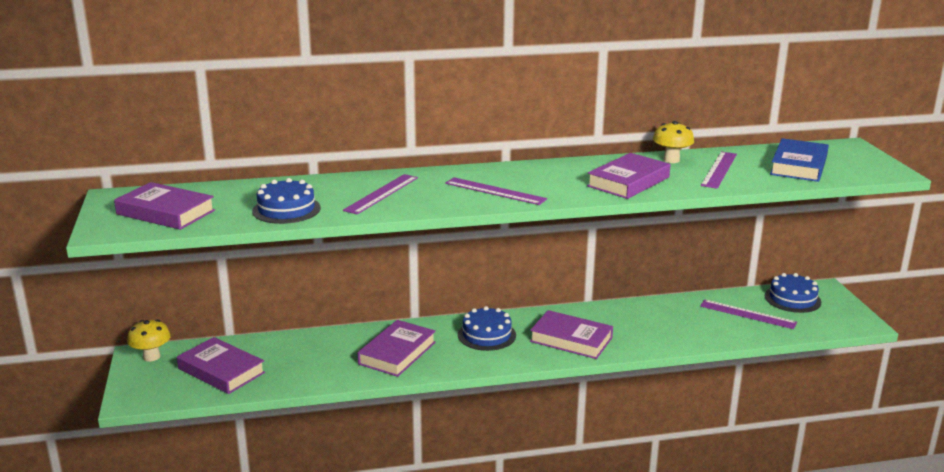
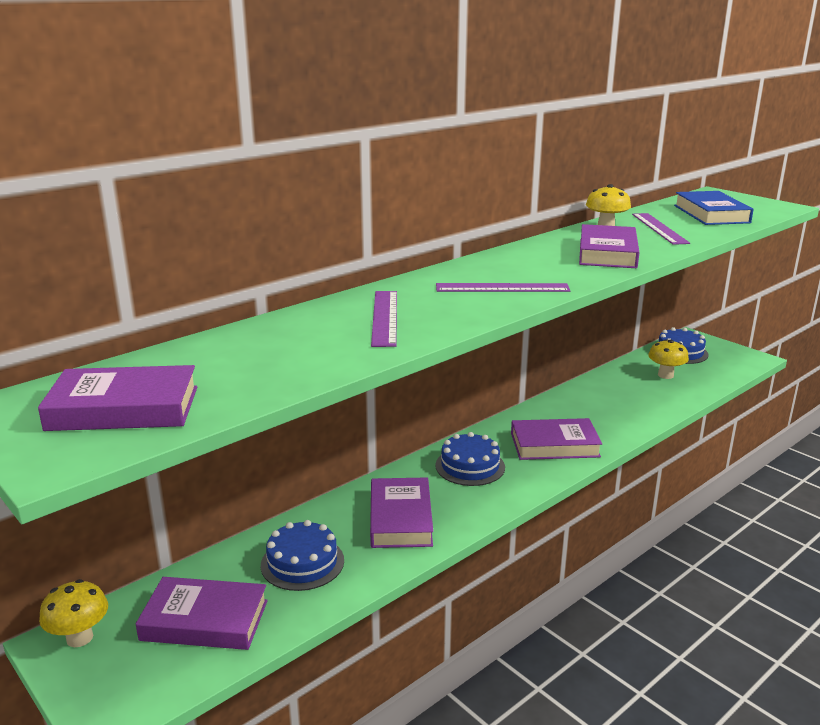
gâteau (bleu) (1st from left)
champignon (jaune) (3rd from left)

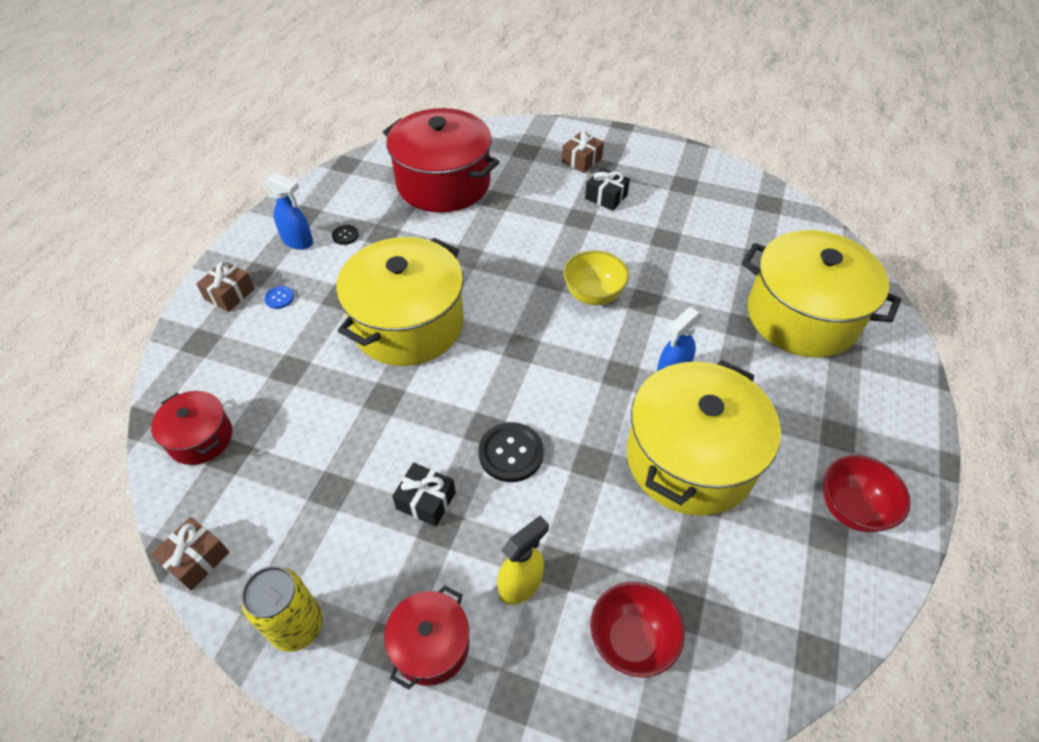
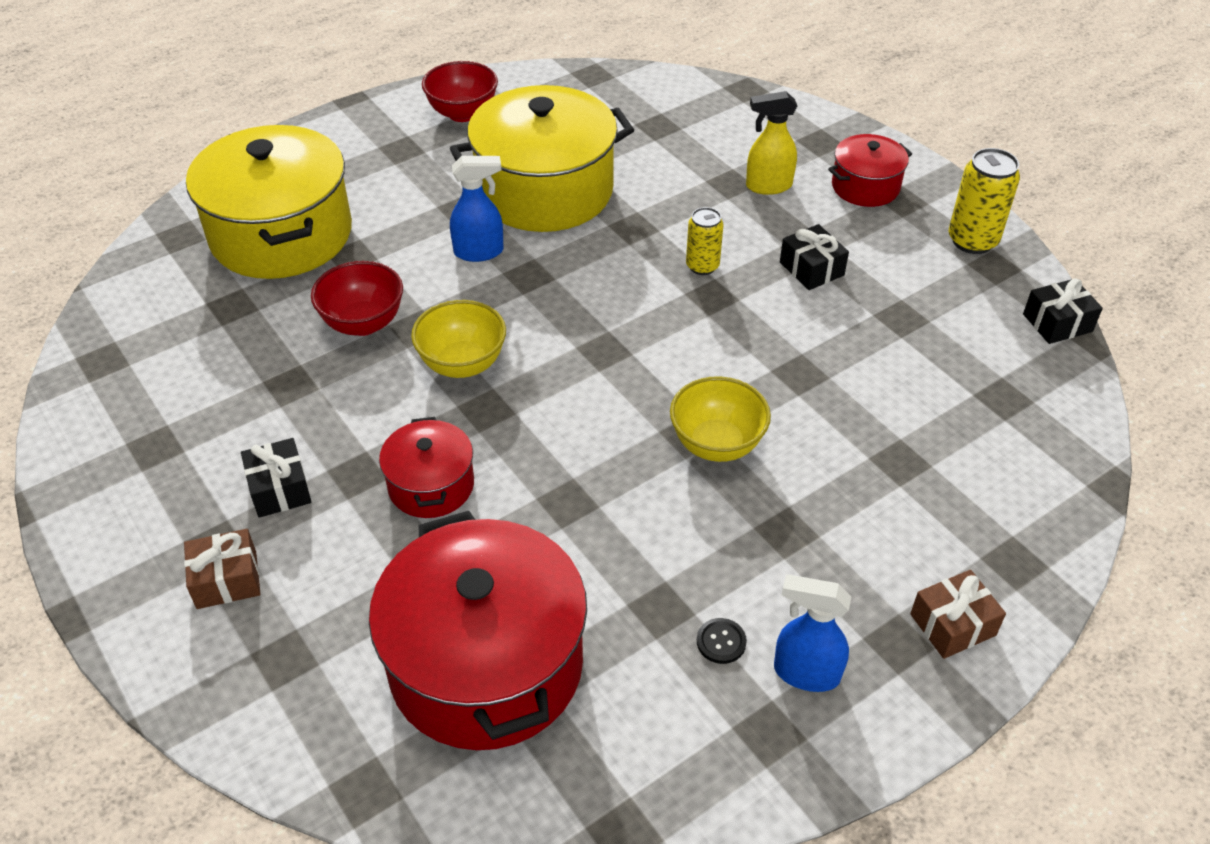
marmite (rouge) (1st from left)
cadeau (noir) (3rd from left)
bouton (bleu)
vaporisateur (bleu) (2nd from left)
bol (jaune) (2nd from left)
canette (jaune) (1st from left)
bol (rouge) (1st from left)

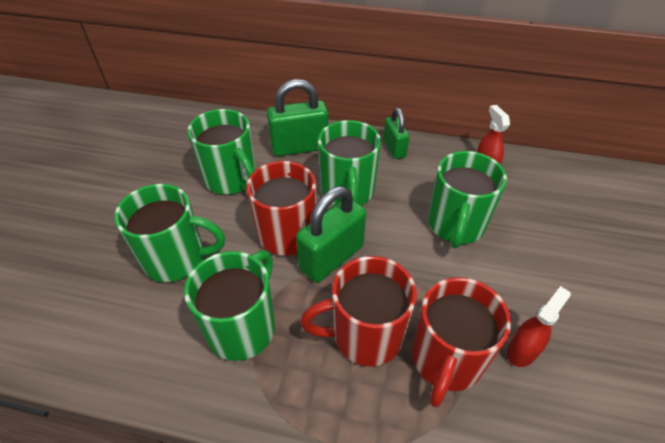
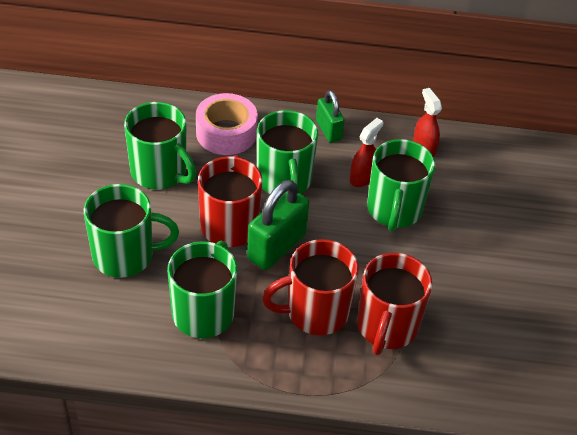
ruban adhésif (rose)
vaporisateur (rouge) (1st from left)

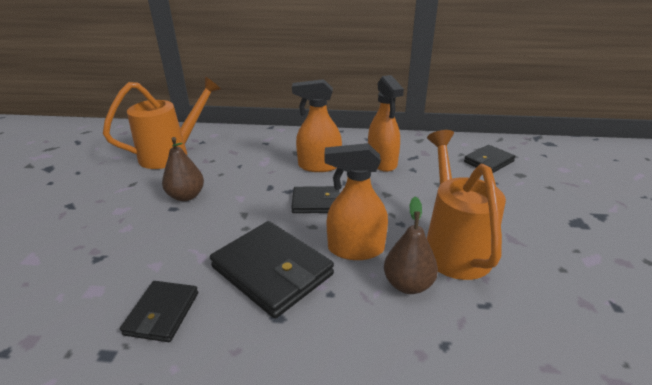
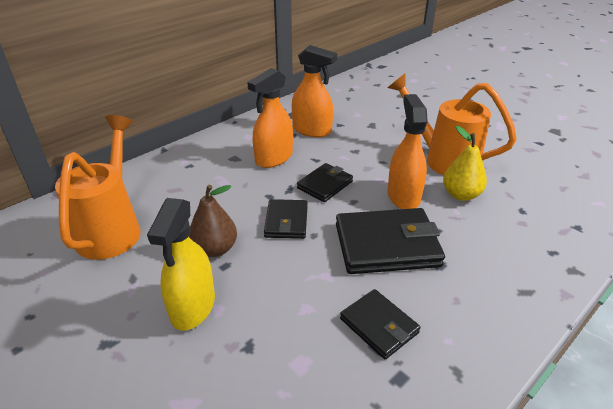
vaporisateur (orange) (3rd from left)
poire (jaune)
portefeuille (noir) (1st from left)
vaporisateur (jaune)

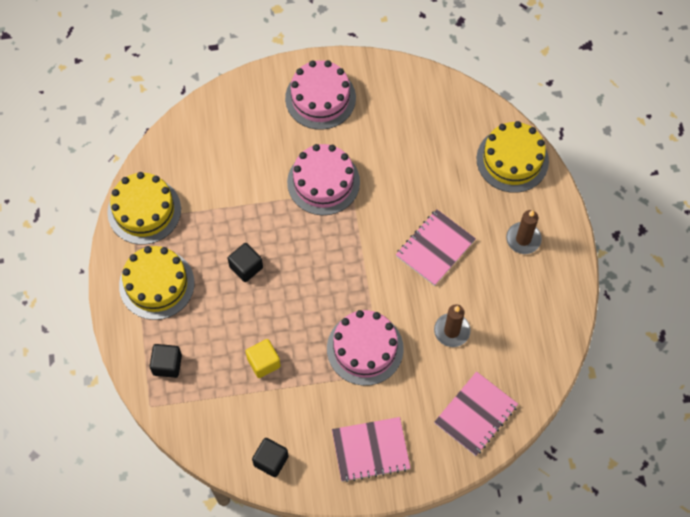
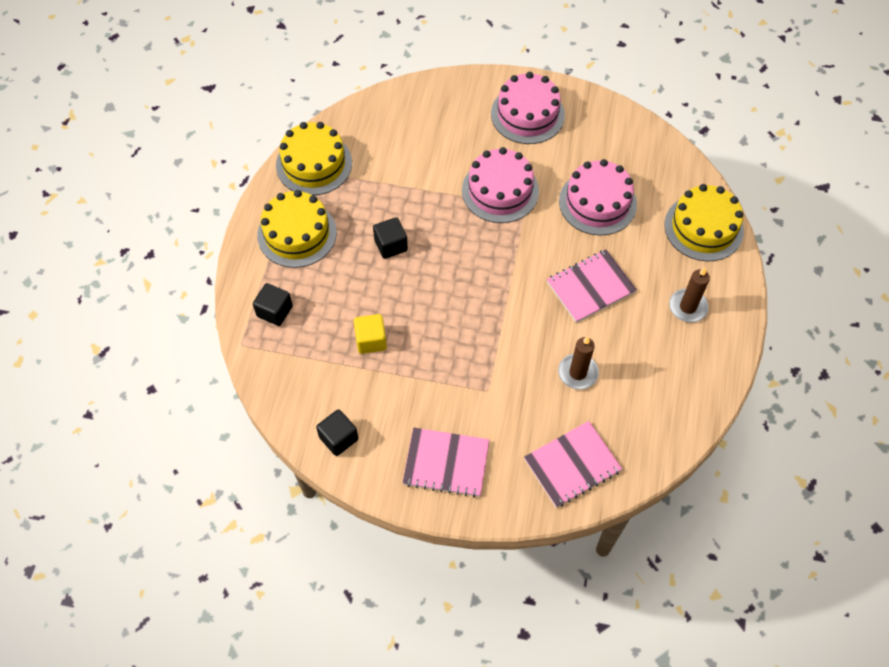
gâteau (rose) (3rd from left)

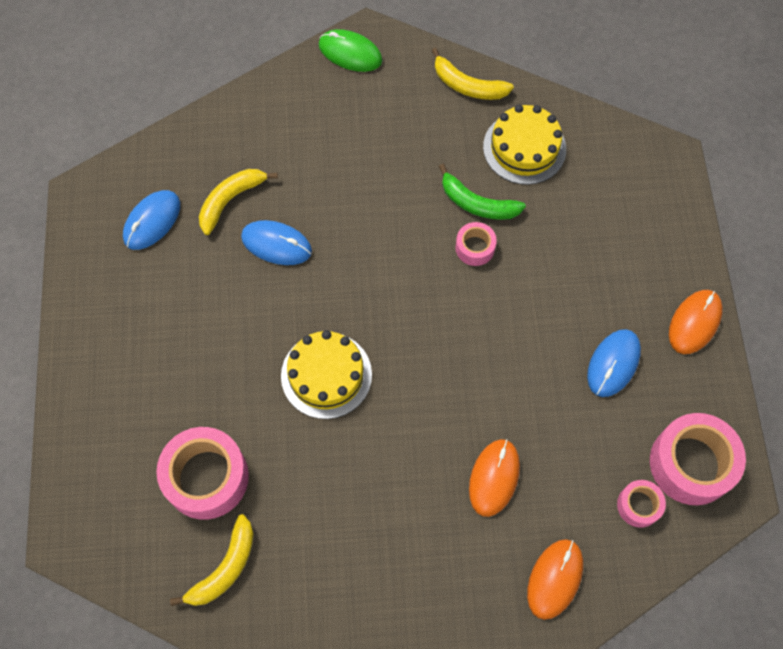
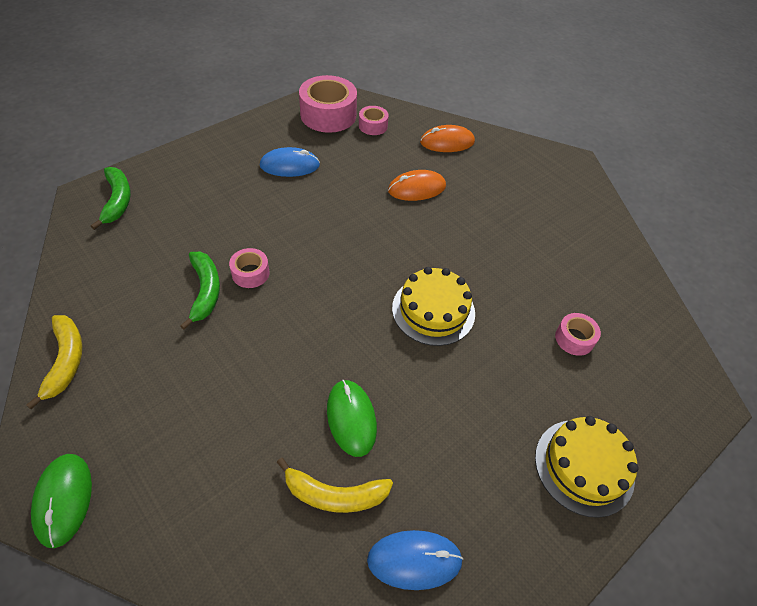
ruban adhésif (rose) (4th from left)
banane (jaune) (1st from left in the first image)
souris (vert) (2nd from left)
gâteau (jaune) (2nd from left)
souris (orange) (3rd from left in the first image)
banane (vert) (1st from left)

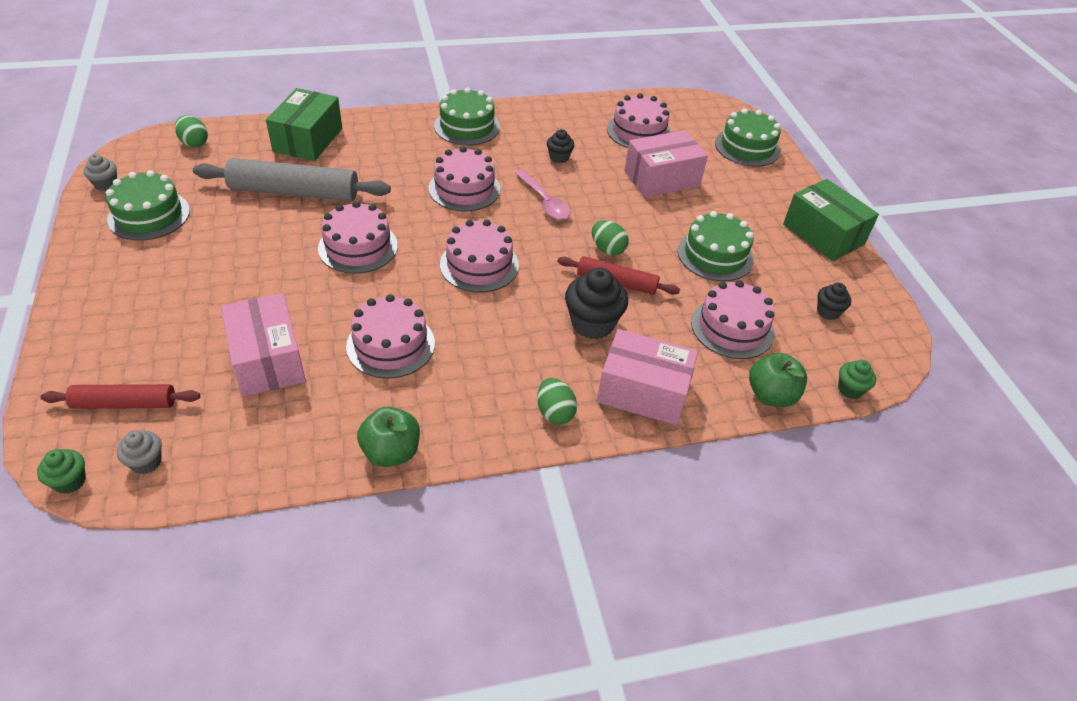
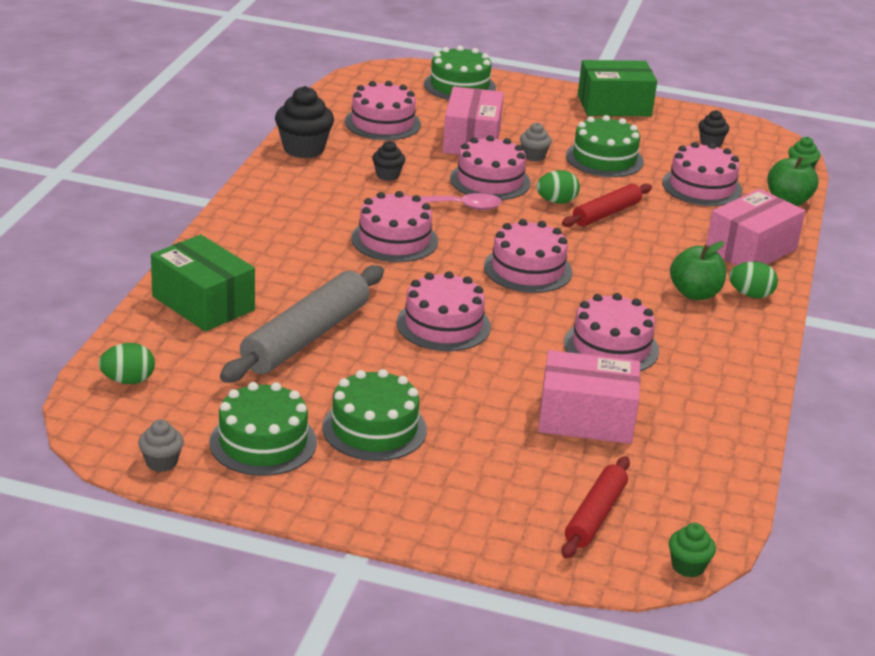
muffin (gris) (2nd from left)
pomme (vert) (1st from left)
gâteau (vert) (2nd from left)
muffin (noir) (1st from left)
gâteau (rose) (4th from left)

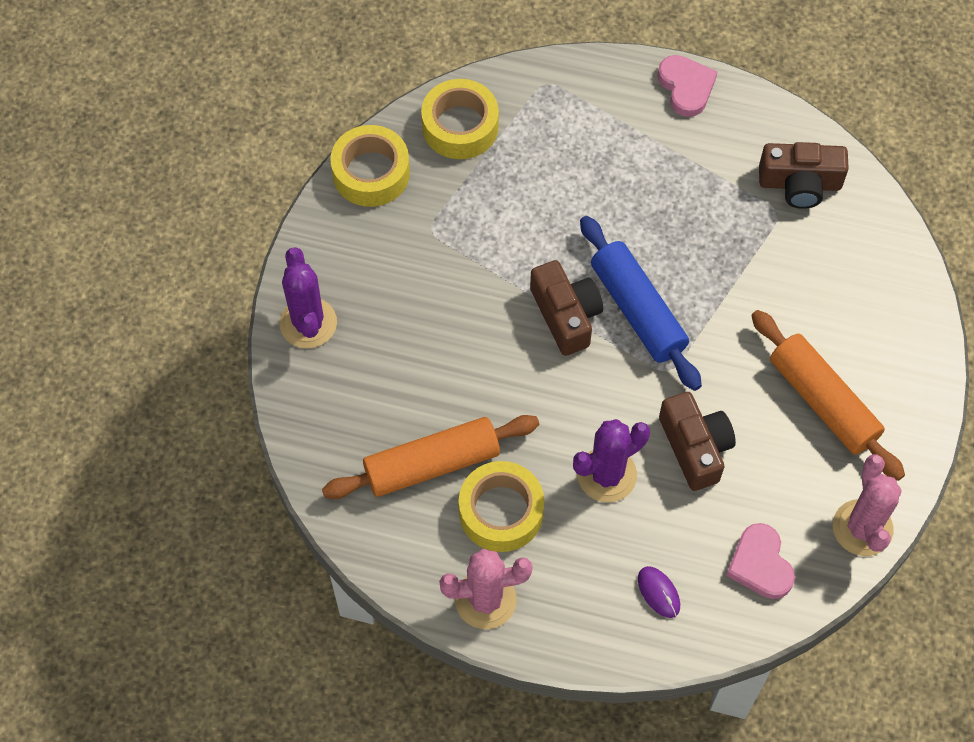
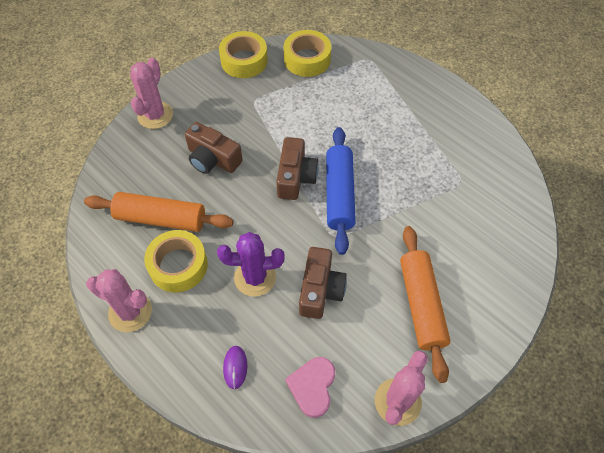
cactus (rose) (2nd from left)
cœur (rose) (1st from left in the first image)
appareil photo (marron) (1st from left)

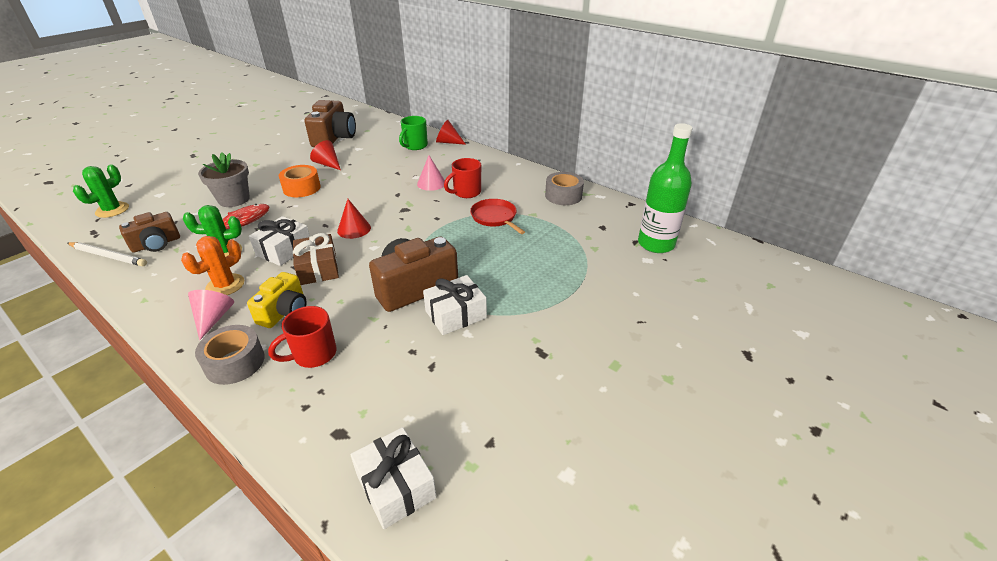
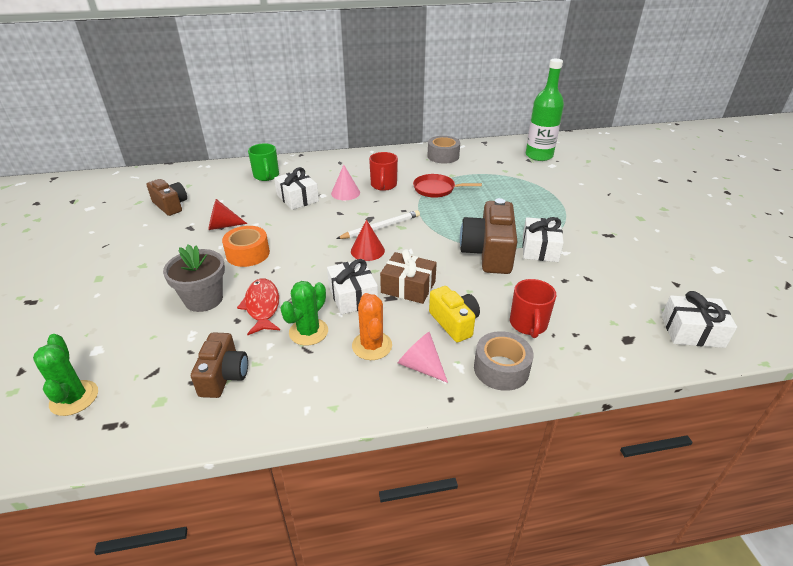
crayon (blanc)
appareil photo (marron) (1st from left)
cône (rouge) (3rd from left in the first image)
cadeau (blanc) (1st from left)

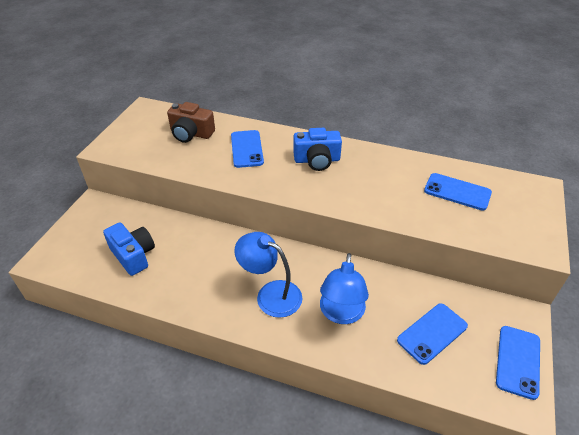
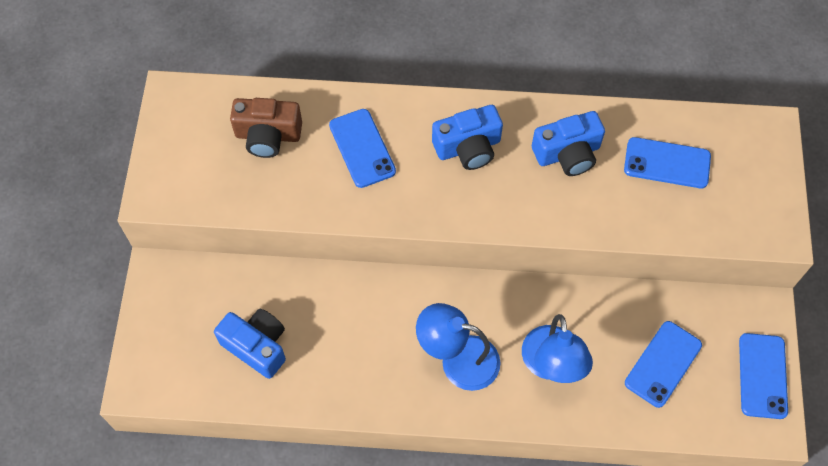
appareil photo (bleu) (3rd from left)

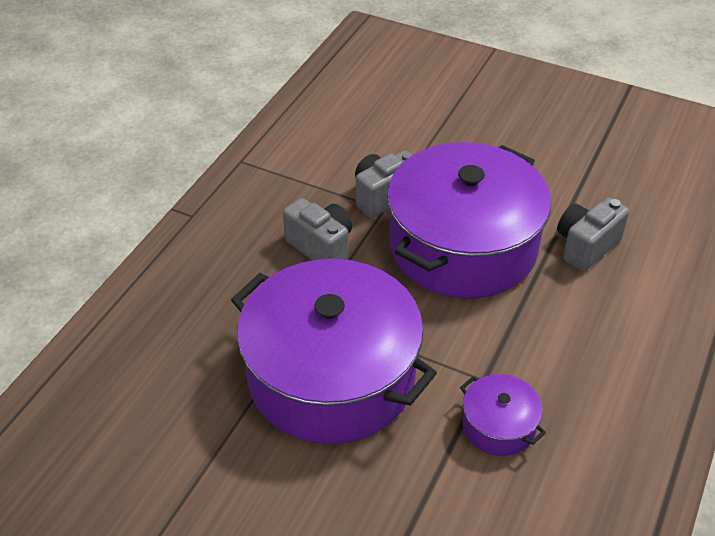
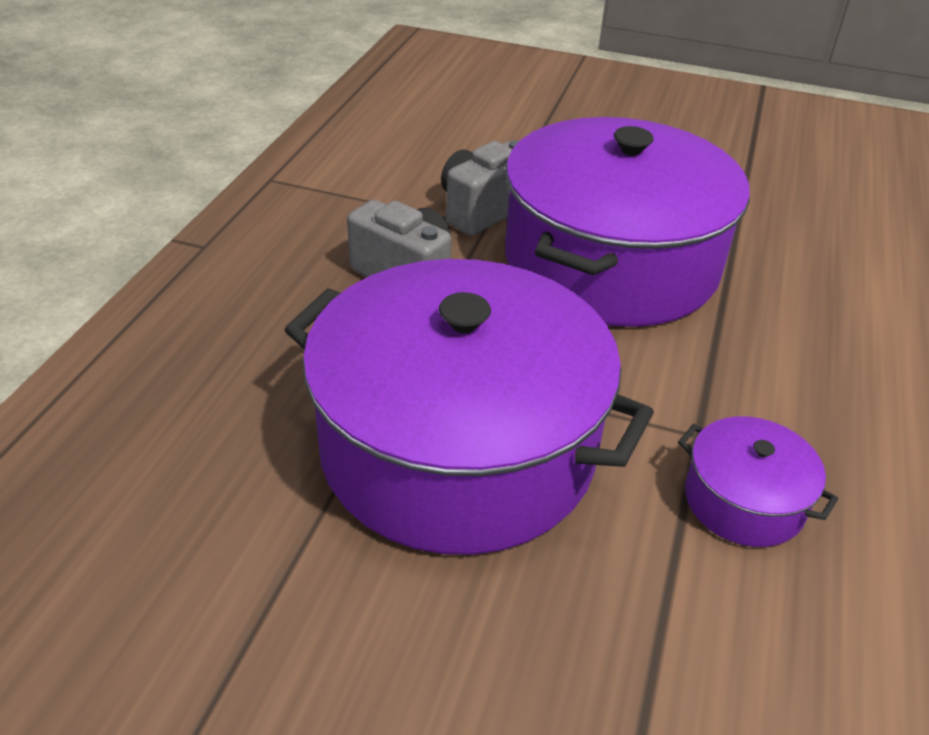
appareil photo (gris) (3rd from left in the first image)

